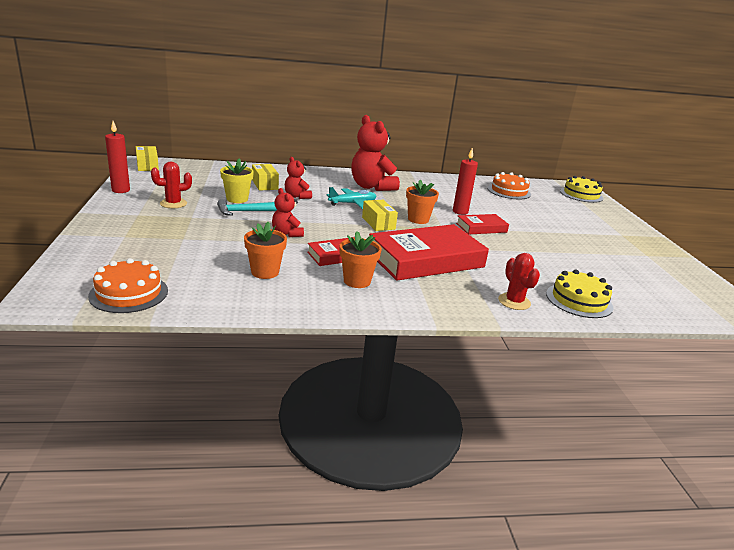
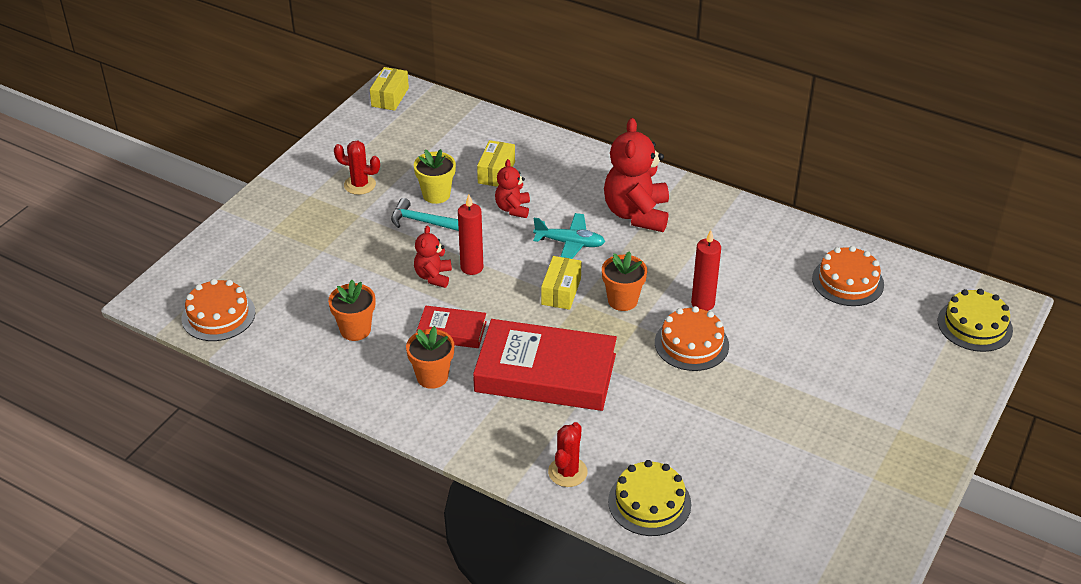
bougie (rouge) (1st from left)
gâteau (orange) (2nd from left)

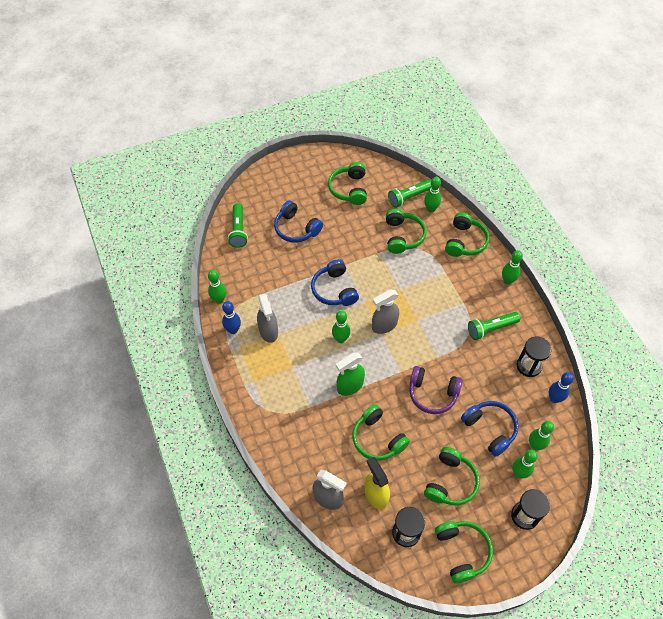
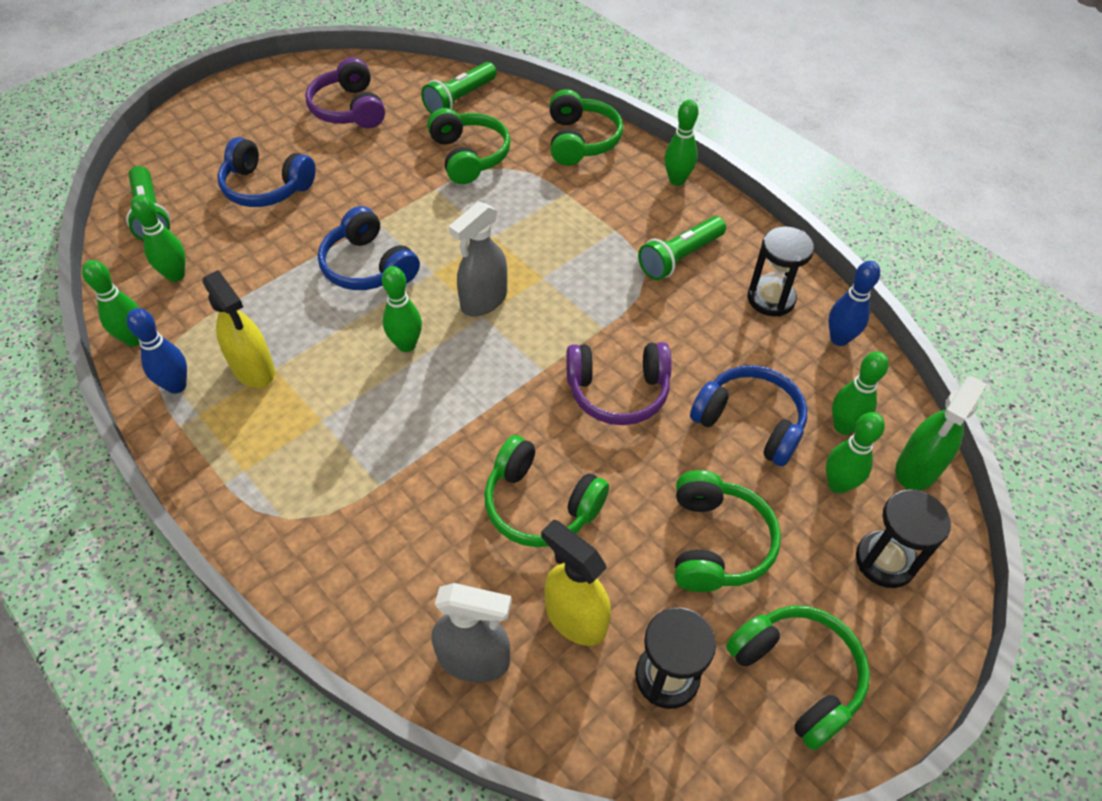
vaporisateur (jaune) (1st from left)
casque audio (violet) (1st from left)
vaporisateur (vert)
quille (vert) (2nd from left)

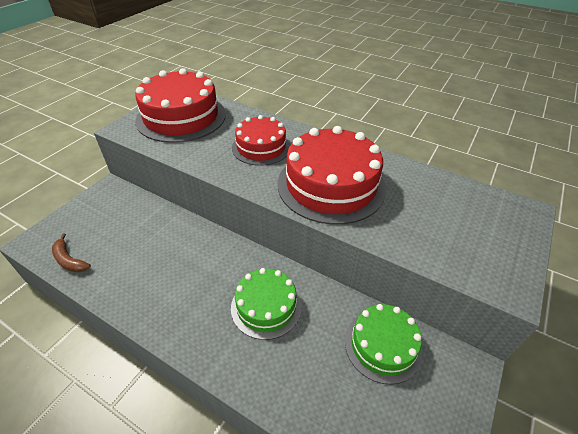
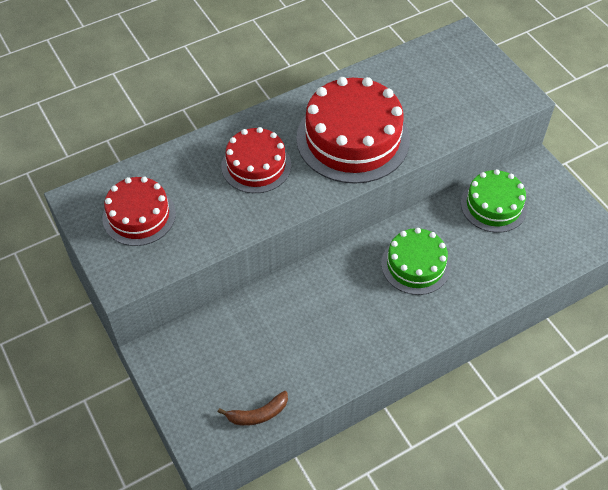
gâteau (rouge) (1st from left)

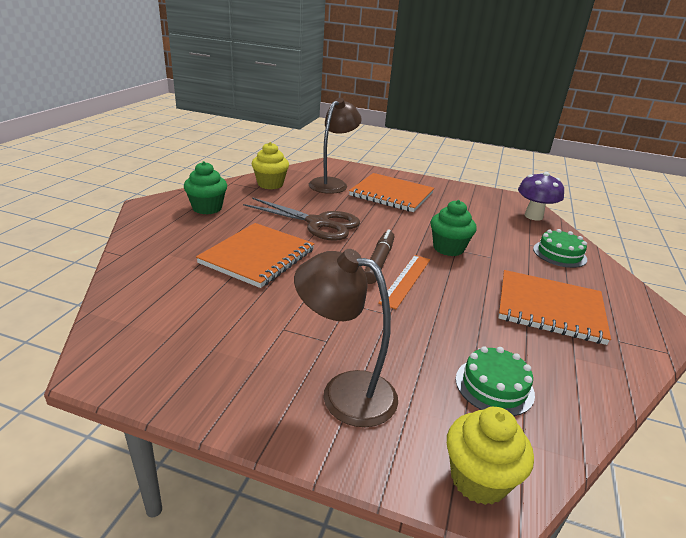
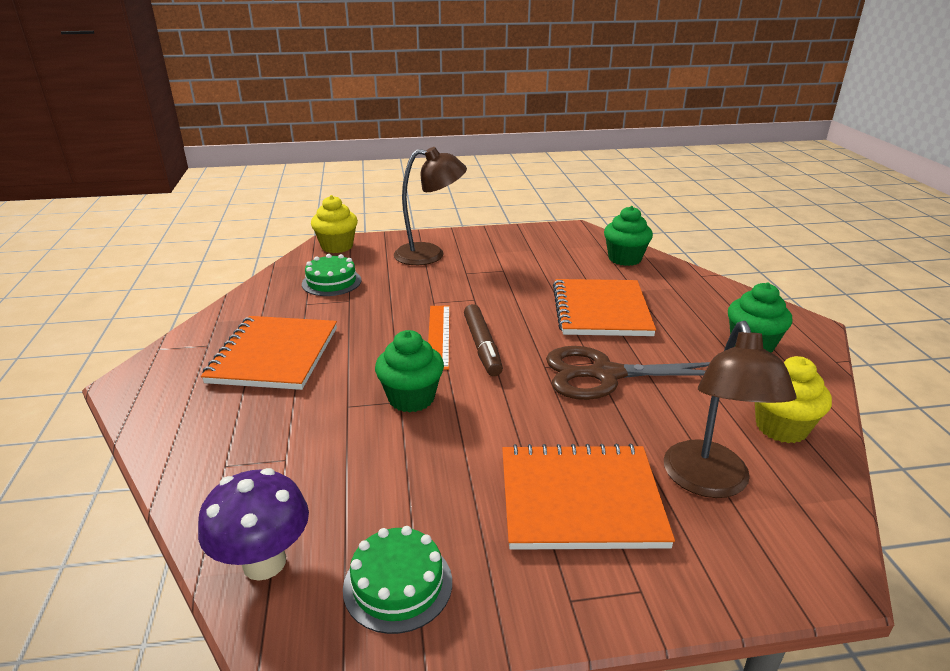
carnet (orange) (1st from left)
gâteau (vert) (2nd from left)
muffin (vert) (2nd from left)

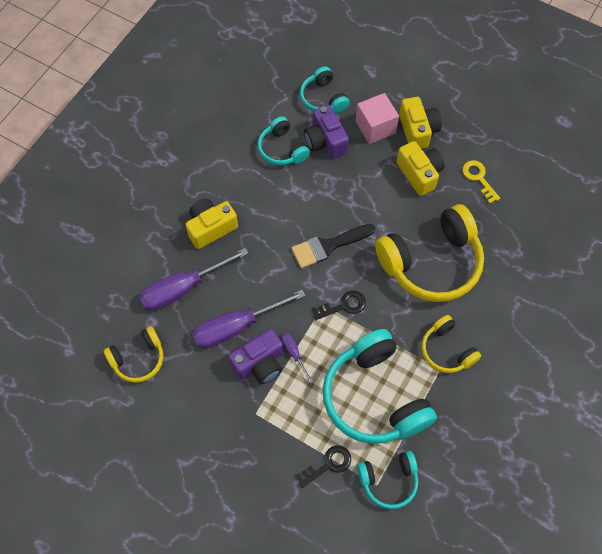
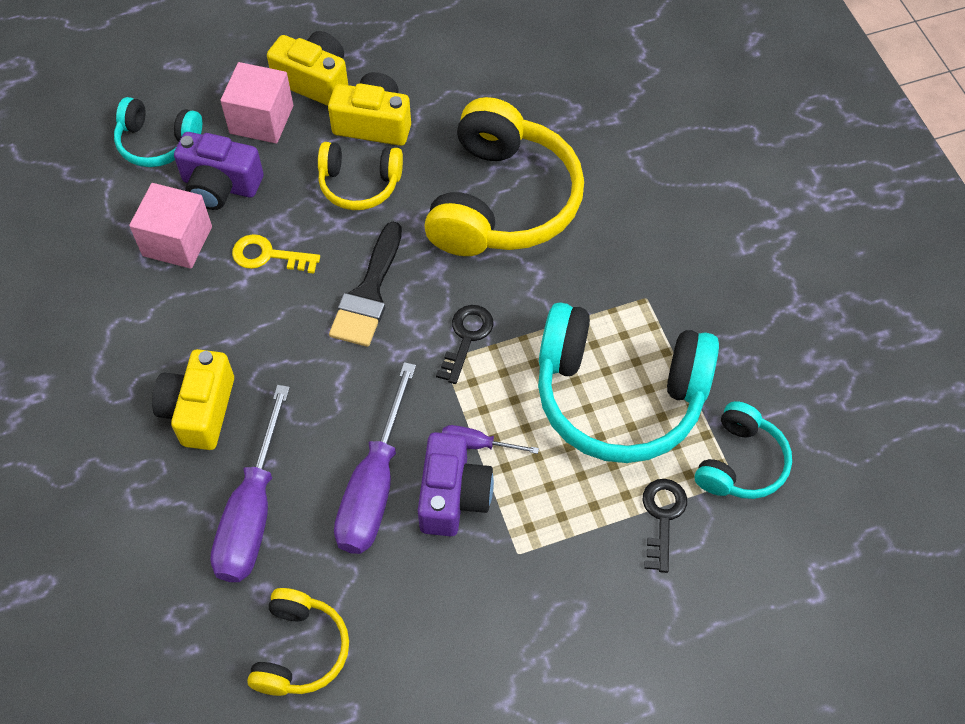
cube (rose) (1st from left)
casque audio (jaune) (2nd from left)
clé (jaune)

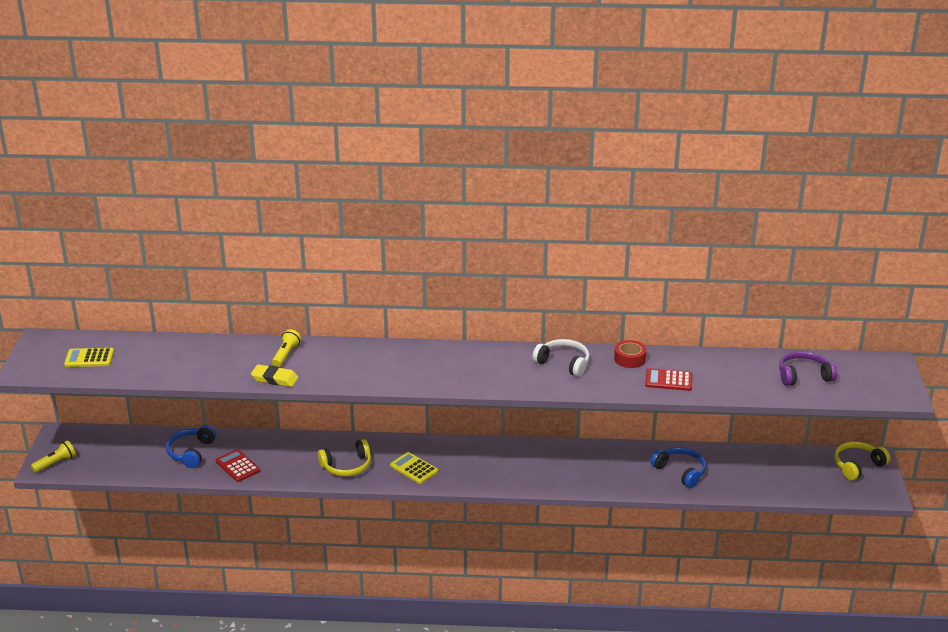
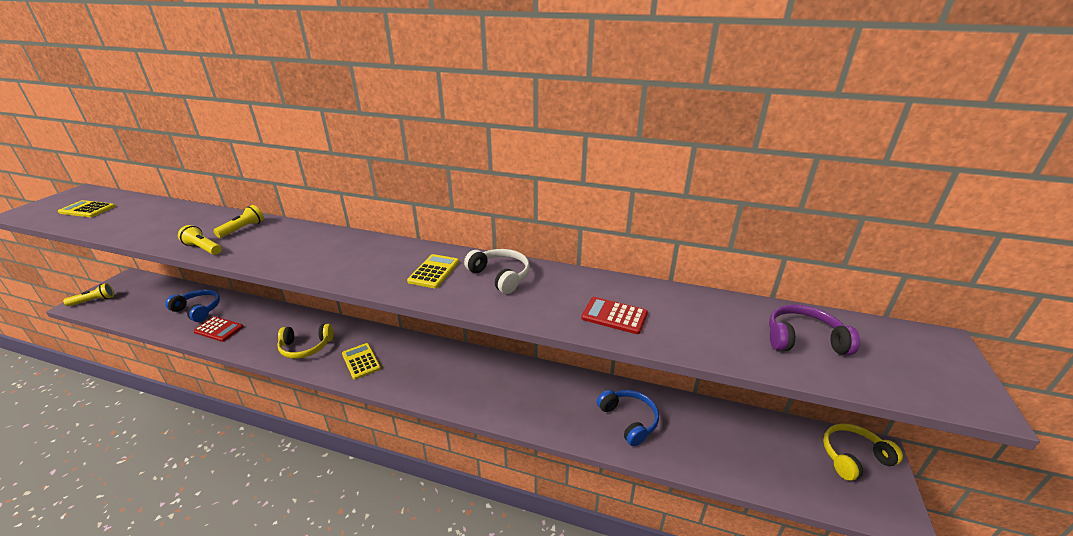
casque audio (bleu) (1st from left)
calculatrice (rouge) (1st from left)
lampe de poche (jaune) (2nd from left)
ruban adhésif (rouge)
calculatrice (jaune) (3rd from left)

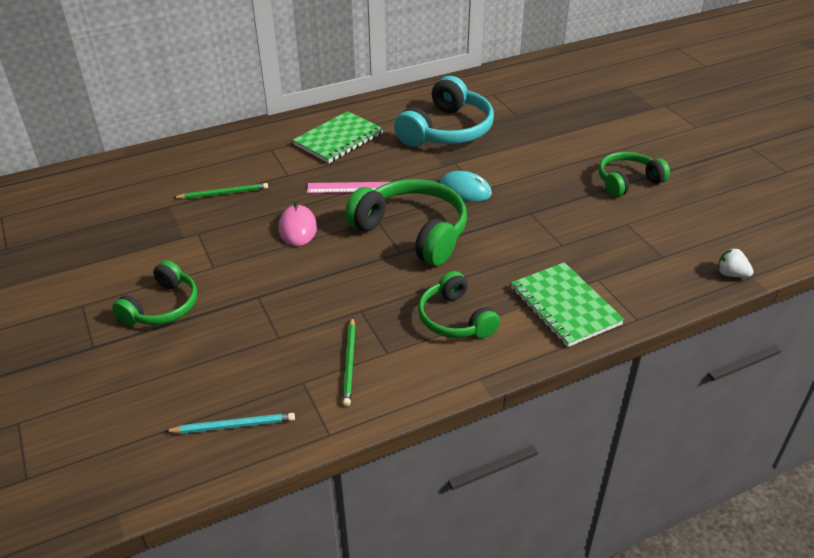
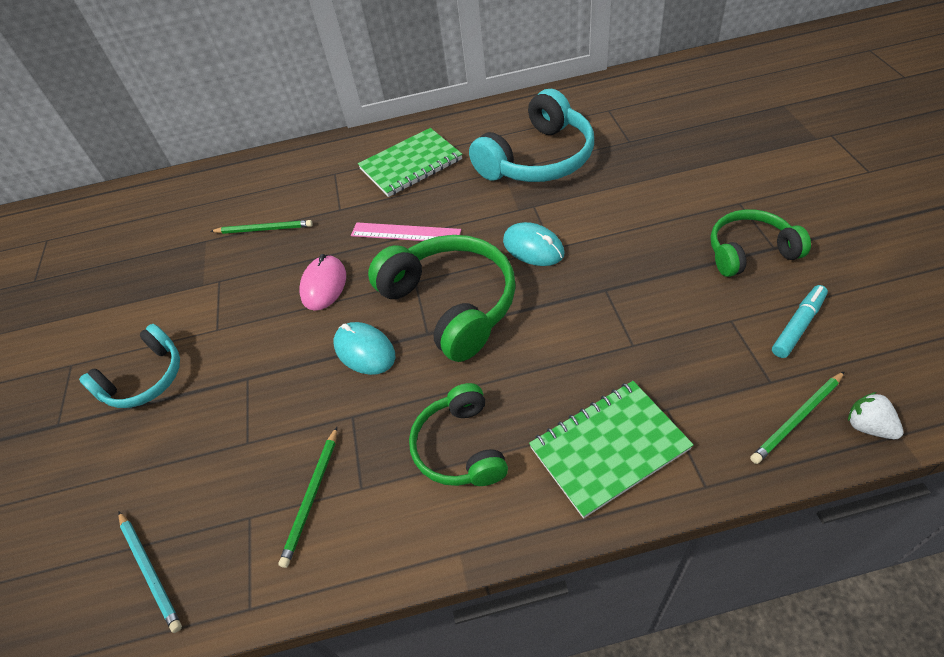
casque audio (turquoise) (1st from left)
crayon (turquoise)
carnet (vert) (2nd from left)
souris (turquoise) (1st from left)
crayon (vert) (3rd from left)
feutre (turquoise)

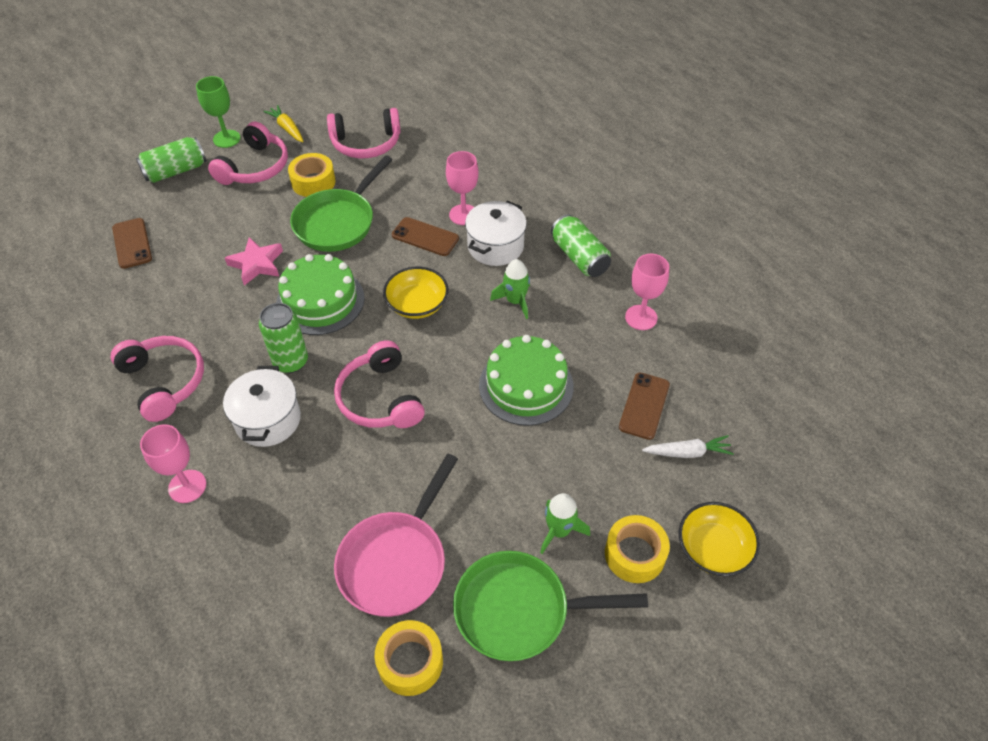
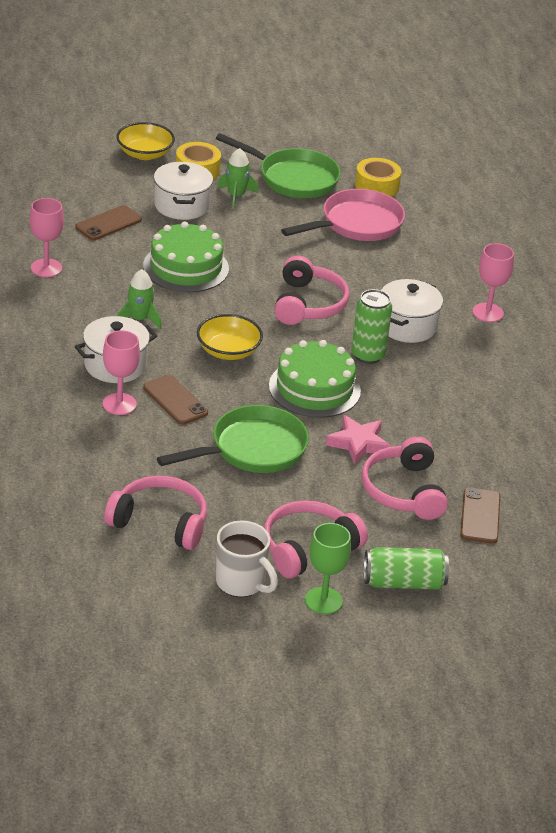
casque audio (rose) (4th from left)
tasse (blanc)
ruban adhésif (jaune) (1st from left in the first image)
canette (vert) (3rd from left in the first image)
carotte (blanc)
marmite (blanc) (2nd from left)

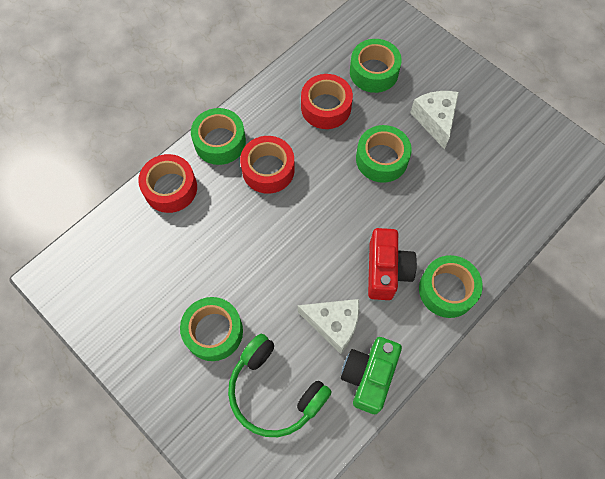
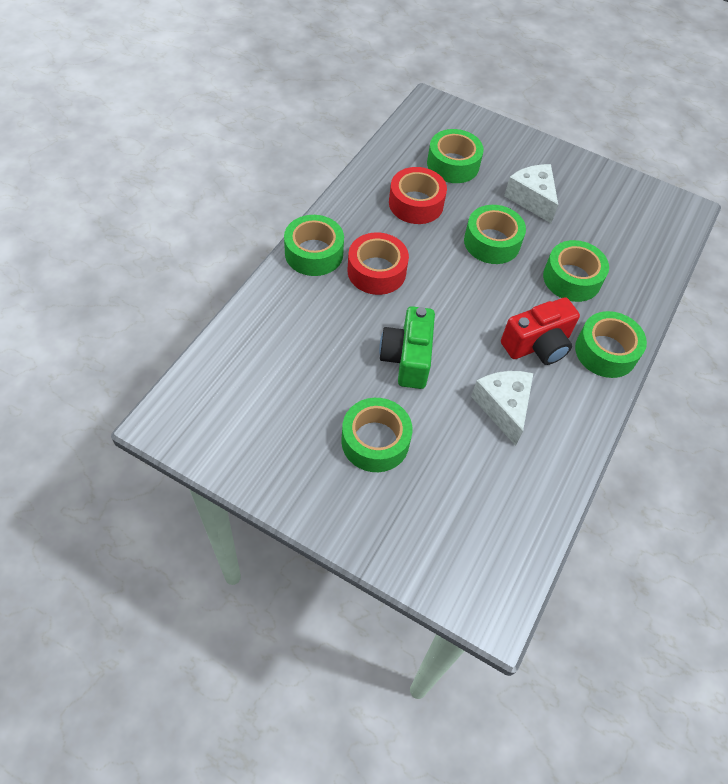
ruban adhésif (rouge) (1st from left in the first image)
casque audio (vert)
fromage (blanc) (1st from left)
appareil photo (vert)
appareil photo (rouge)
ruban adhésif (vert) (5th from left)

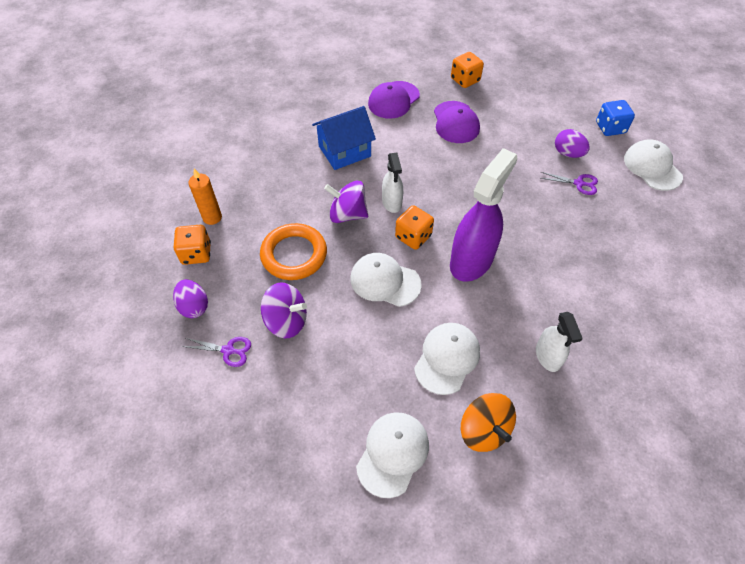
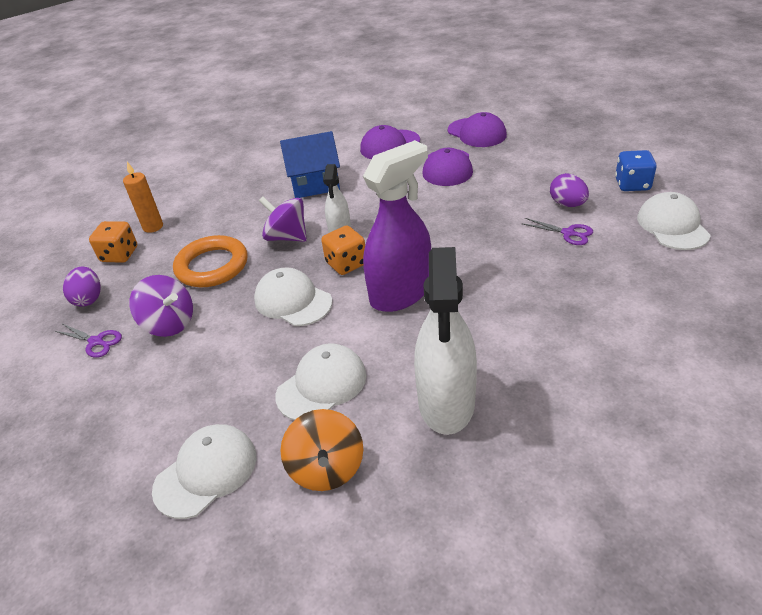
casquette (violet) (3rd from left)
vaporisateur (blanc) (2nd from left)

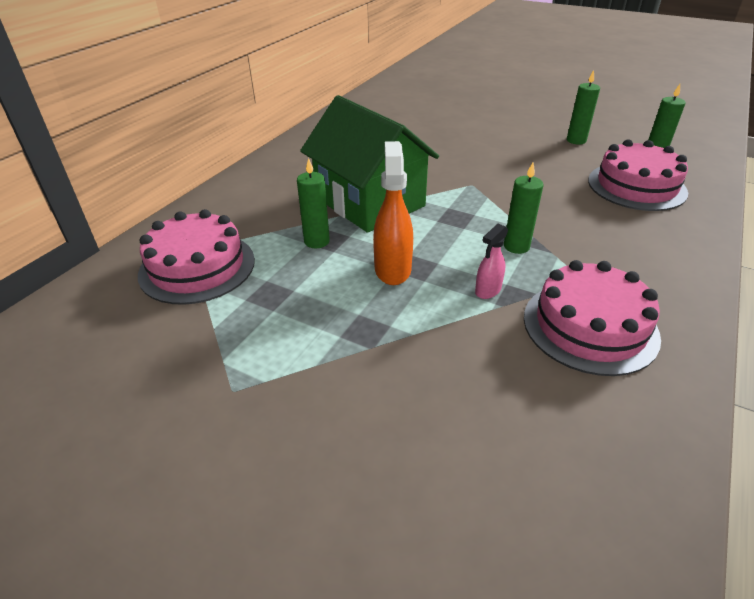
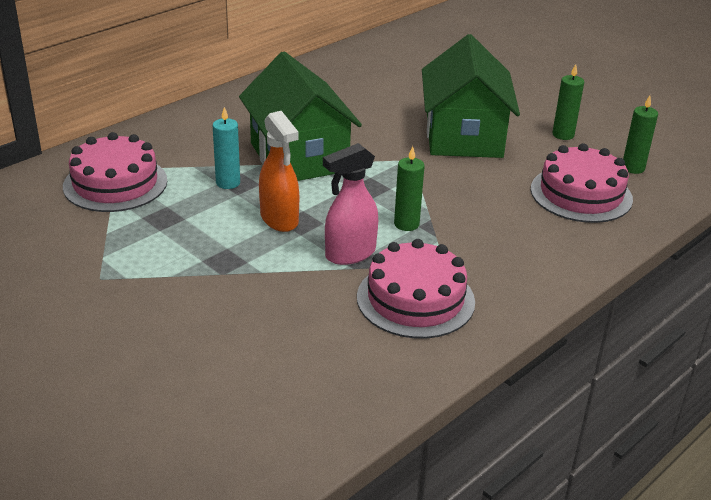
bougie (turquoise)
vaporisateur (orange)
vaporisateur (rose)
maison (vert) (2nd from left)

